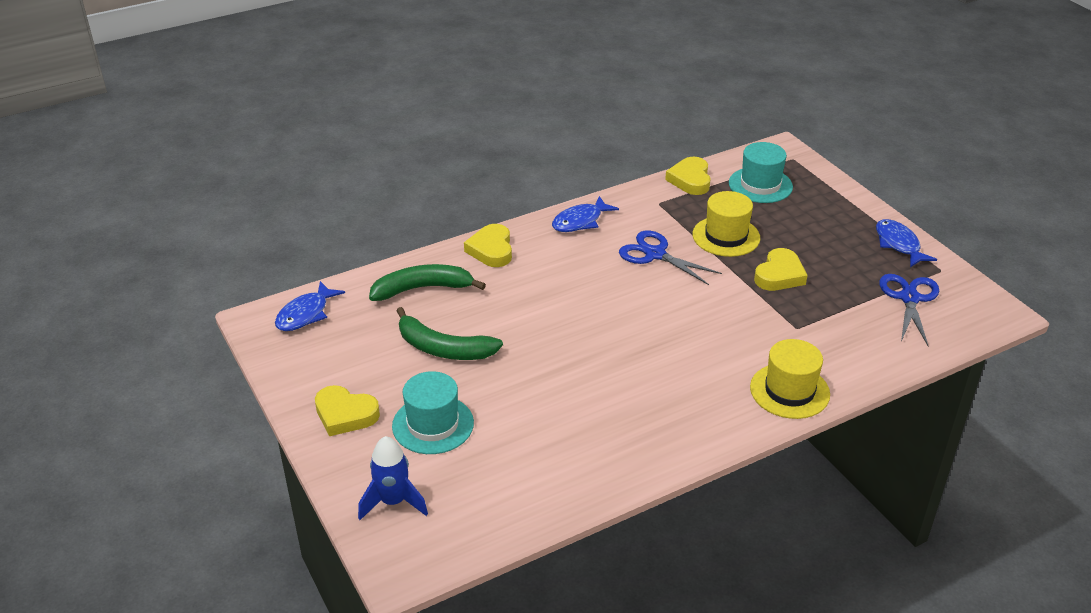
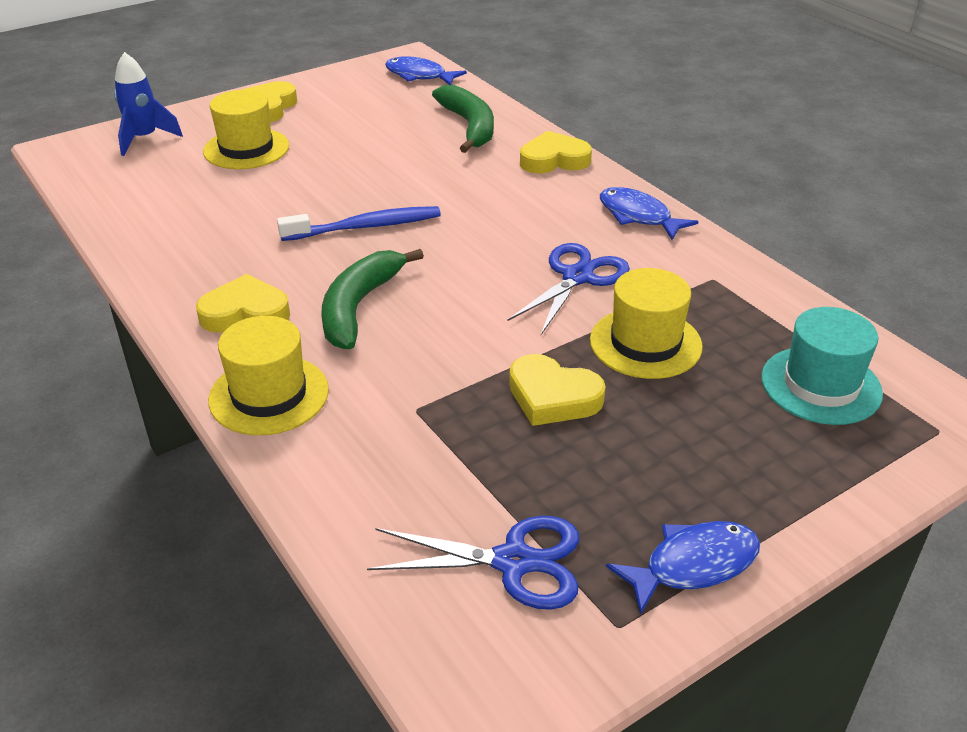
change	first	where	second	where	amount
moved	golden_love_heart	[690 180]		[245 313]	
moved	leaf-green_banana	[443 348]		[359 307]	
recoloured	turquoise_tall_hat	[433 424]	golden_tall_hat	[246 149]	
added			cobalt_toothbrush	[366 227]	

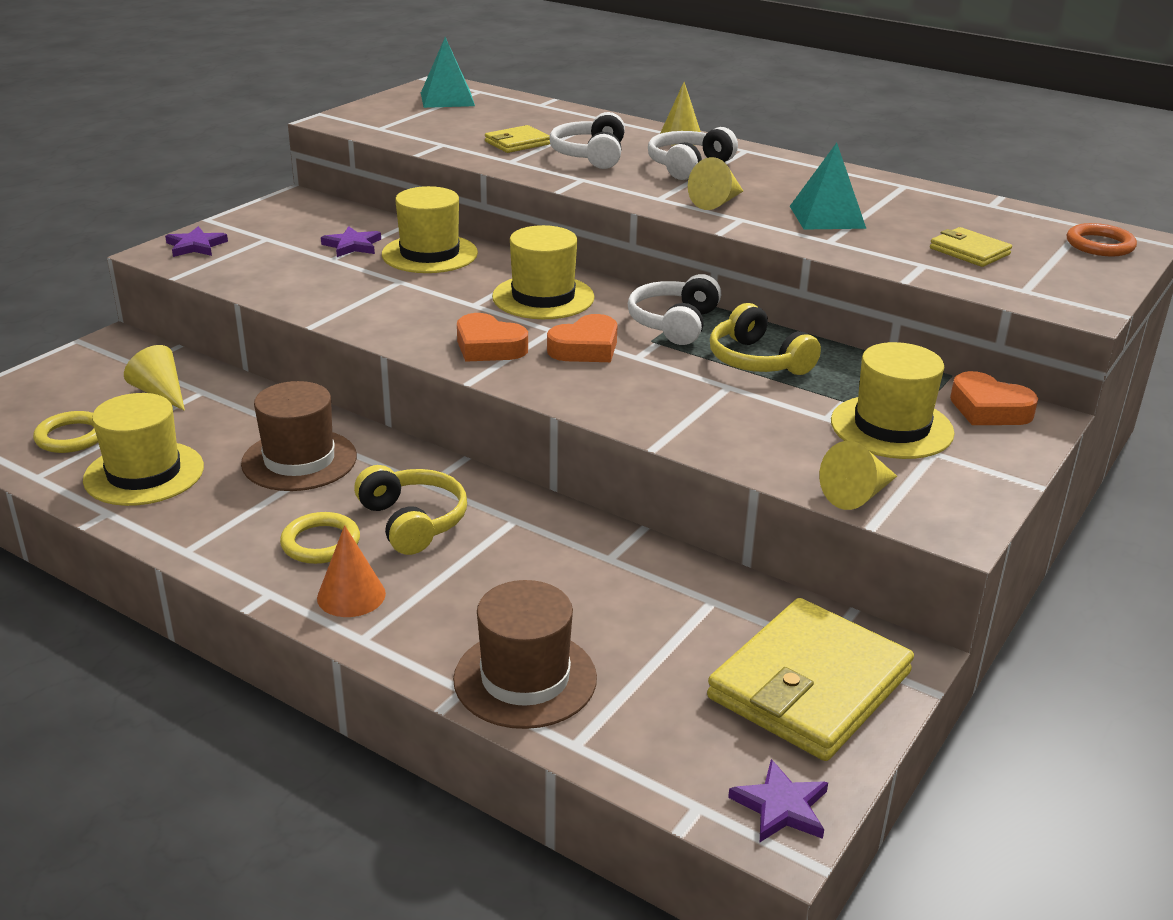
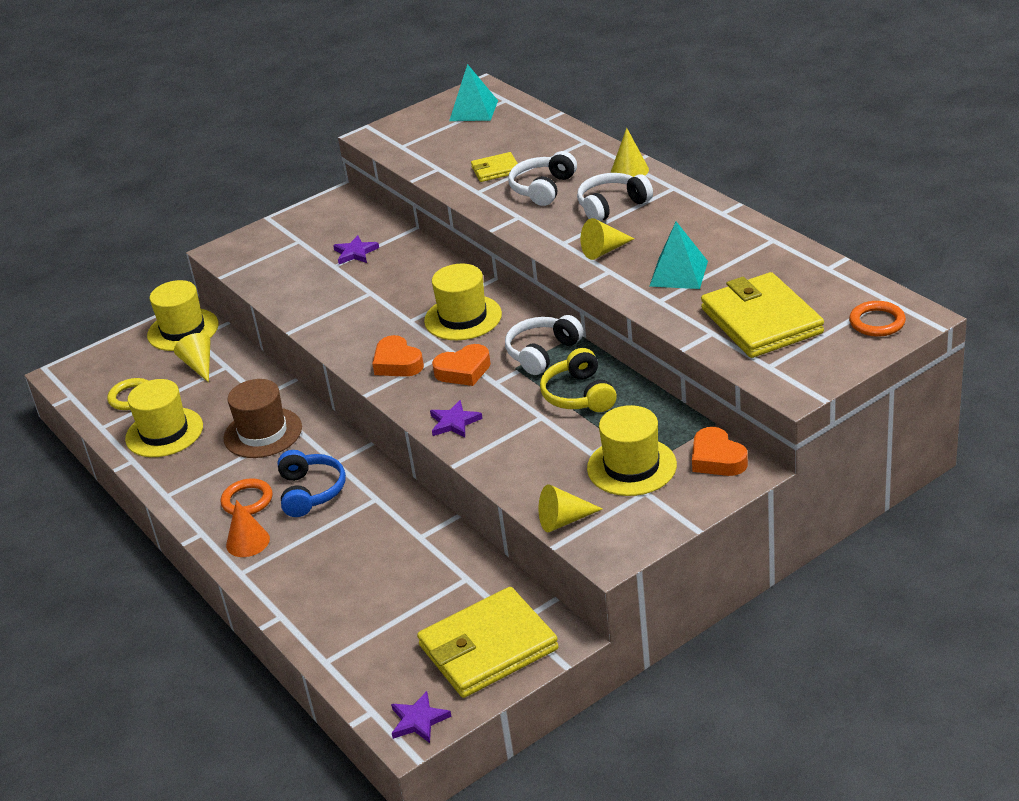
change	first	where	second	where	amount
moved	golden_tall_hat	[429 254]		[183 330]	
moved	purple_star_shape	[195 246]		[454 422]	
resized	golden_wallet	[969 251]		[761 321]	x2.04
recoloured	golden_headphones	[413 522]	cobalt_headphones	[310 492]	
recoloured	golden_torus	[320 543]	bright_orange_torus	[247 500]	
removed	brown_tall_hat	[525 678]			

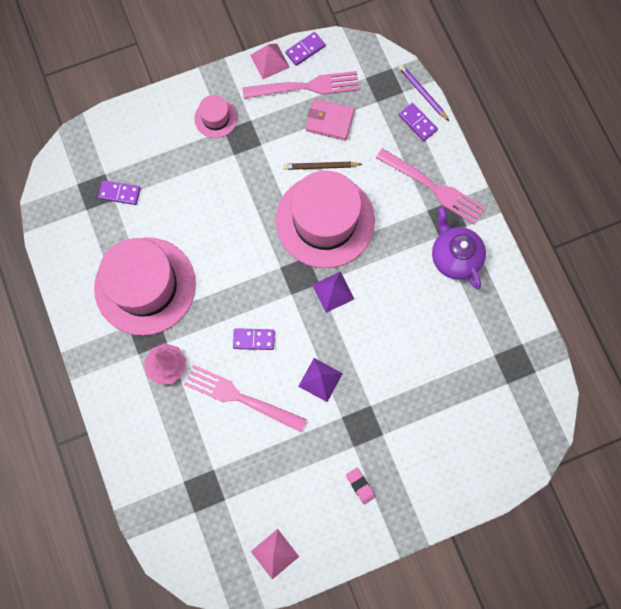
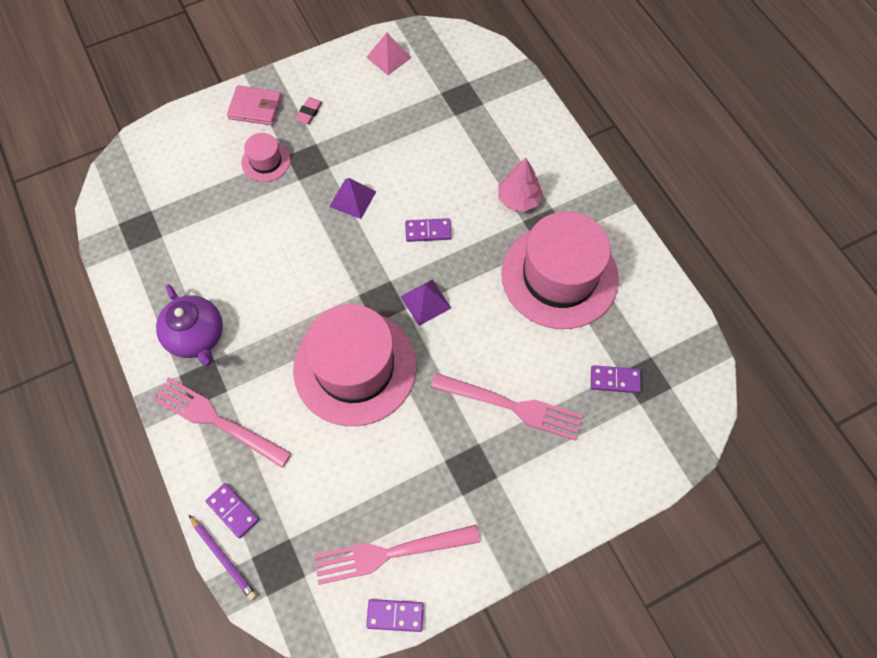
change	first	where	second	where	amount
turned	purple_domino_tile	[305 50]		[395 615]	45 degrees clockwise
removed	pink_solid_pyramid	[269 61]			
moved	pink_tall_hat	[215 118]		[266 161]	
moved	pink_wallet	[329 121]		[255 108]	
removed	brown_lead_pencil	[320 166]			
moved	purple_solid_pyramid	[333 291]		[425 302]	
moved	pink_fork	[240 398]		[512 406]	
turned	pink_gum_eraser	[360 486]		[309 112]	60 degrees clockwise

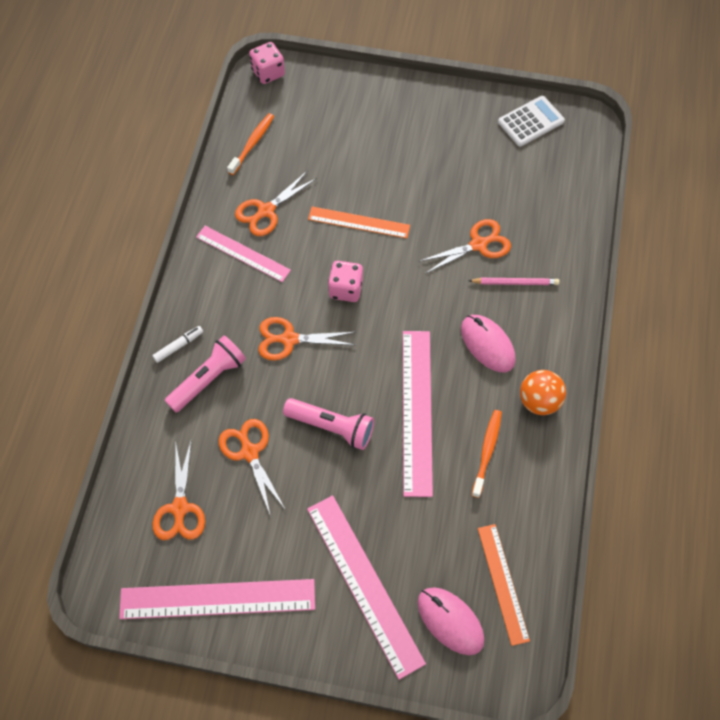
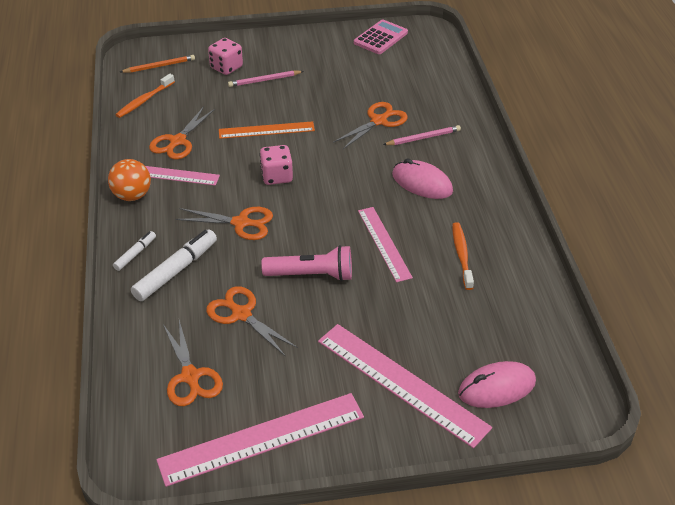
change	first	where	second	where	amount
moved	pink_die	[268 73]		[226 67]	
recoloured	white_calculator	[530 121]	pink_calculator	[380 38]	
turned	bright_orange_toothbrush	[252 143]		[144 100]	150 degrees counterclockwise
turned	bright_orange_shears	[289 339]		[241 223]	150 degrees counterclockwise
resized	pink_measuring_stick	[417 411]		[384 243]	x0.62
replaced	pink_flashlight	[208 379]	white_marker	[176 271]	
moved	bright_orange_play_ball	[539 401]		[132 195]	
removed	bright_orange_measuring_stick	[503 583]			
turned	pink_computer_mouse	[450 621]		[496 388]	45 degrees counterclockwise
added			bright_orange_lead_pencil	[159 66]	
added			pink_lead_pencil	[264 80]	

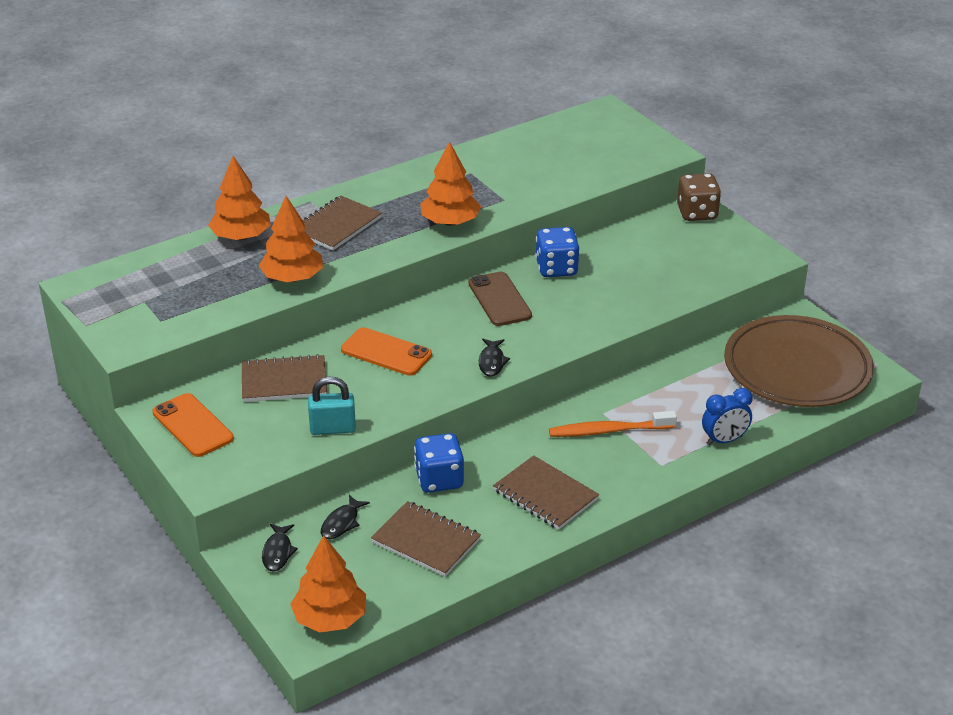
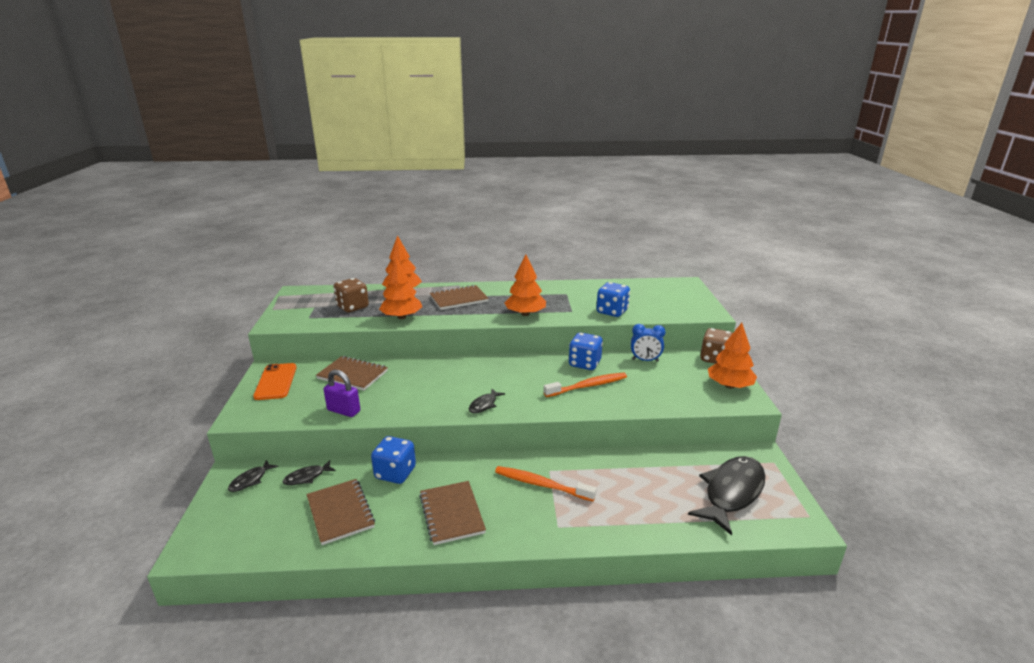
change	first	where	second	where	amount
removed	brown_smartphone	[499 299]			
replaced	brown_flat_dish	[797 368]	black_toy_fish	[731 493]	
removed	bright_orange_smartphone	[386 352]			
recoloured	turquoise_padlock	[333 428]	purple_padlock	[343 411]	
moved	cobalt_alarm_clock	[724 440]		[645 360]	
moved	bright_orange_toy_tree	[330 618]		[729 385]	
added			brown_die	[352 307]	
added			cobalt_die	[612 312]	
added			bright_orange_toothbrush	[588 386]	

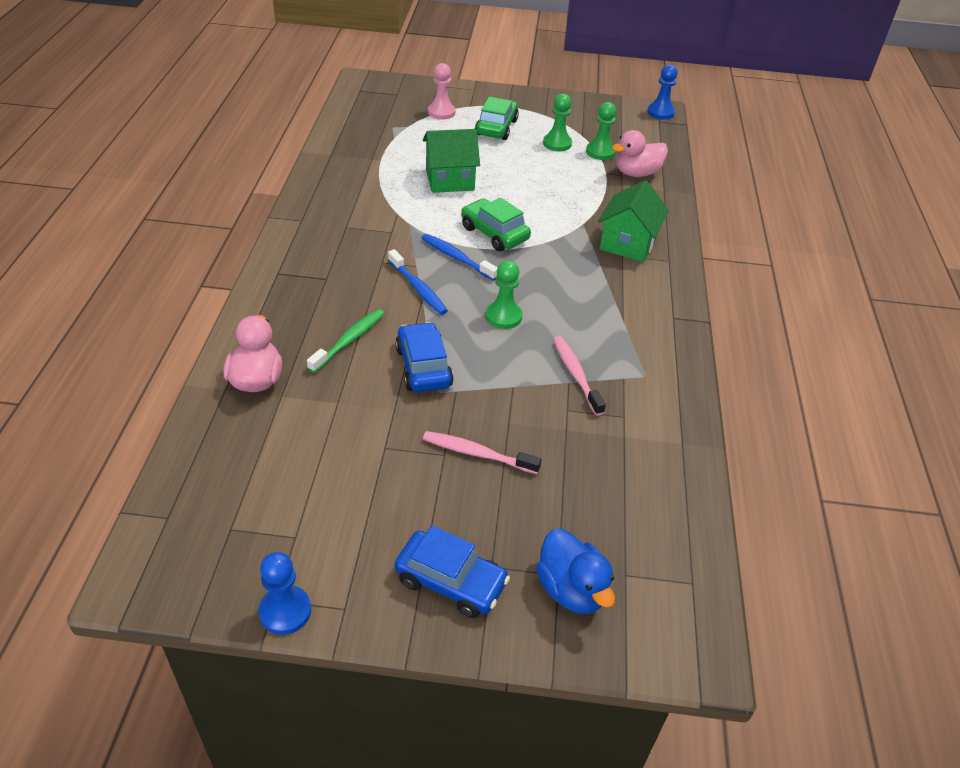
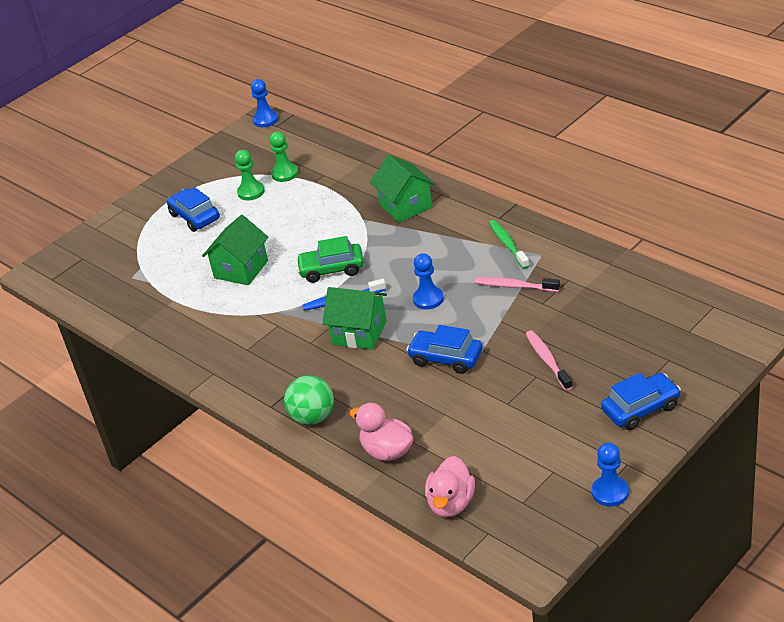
change	first	where	second	where	amount
removed	pink_pawn	[441 112]			
recoloured	leaf-green_car	[496 127]	cobalt_car	[195 217]	
moved	pink_duck	[636 173]		[451 503]	
replaced	cobalt_toothbrush	[418 288]	leaf-green_cottage	[359 333]	
recoloured	leaf-green_pawn	[503 316]	cobalt_pawn	[428 299]	
moved	leaf-green_toothbrush	[349 340]		[508 244]	
turned	pink_toothbrush	[477 453]		[547 360]	105 degrees clockwise
removed	cobalt_duck	[571 589]			
added			leaf-green_play_ball	[313 417]	

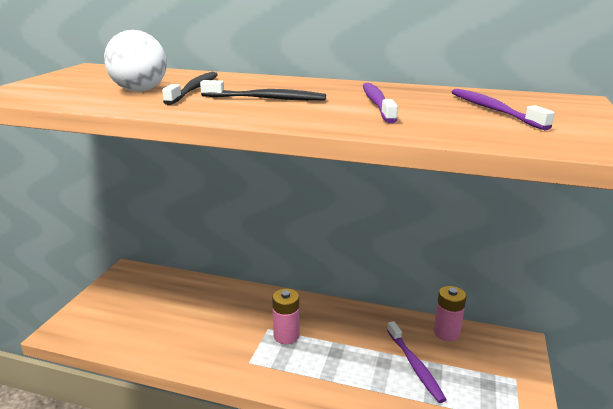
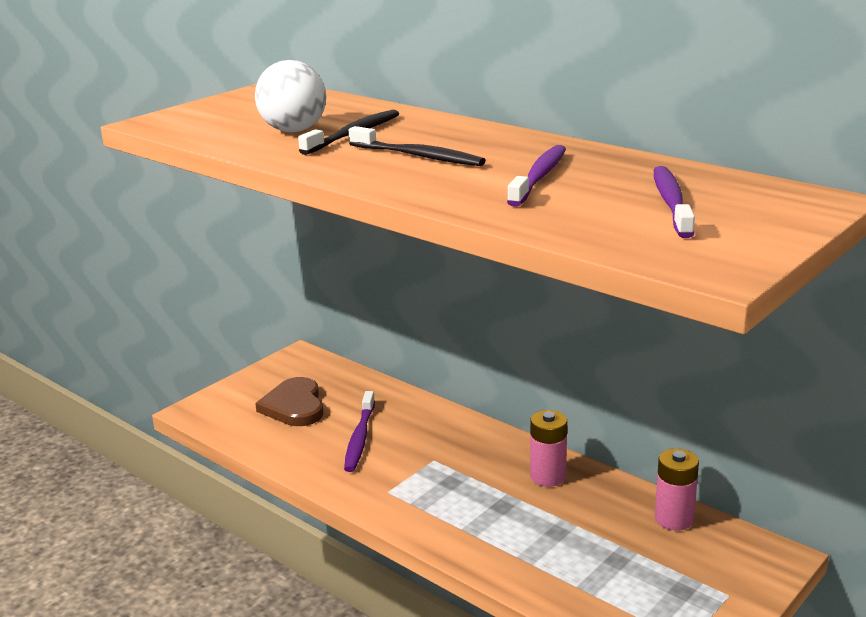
change	first	where	second	where	amount
moved	pink_power_cell	[286 336]		[548 476]	
moved	purple_toothbrush	[415 366]		[360 438]	
added			brown_love_heart	[294 406]	

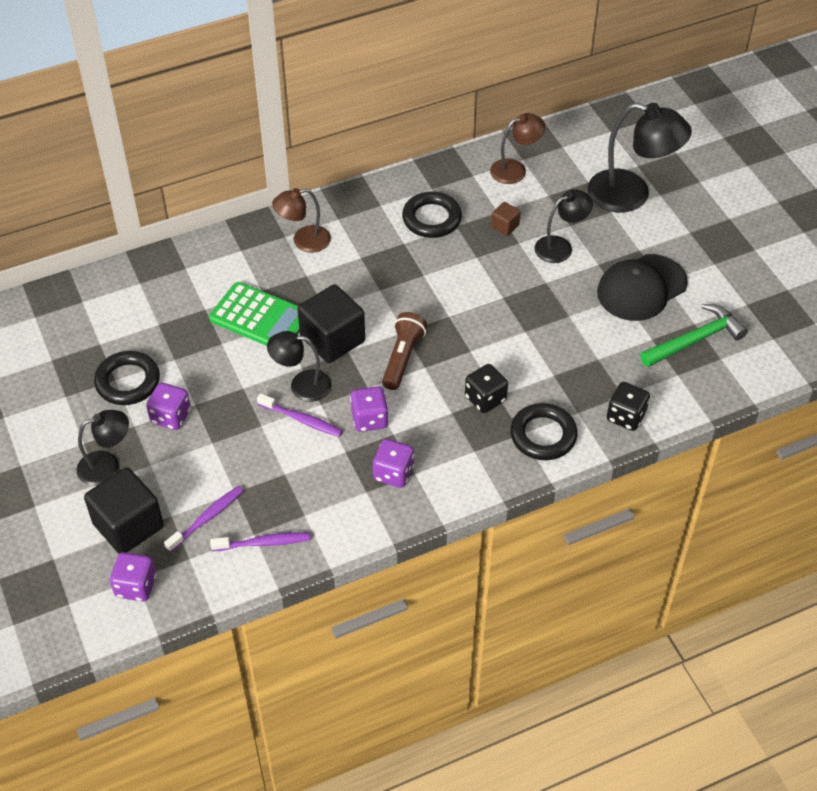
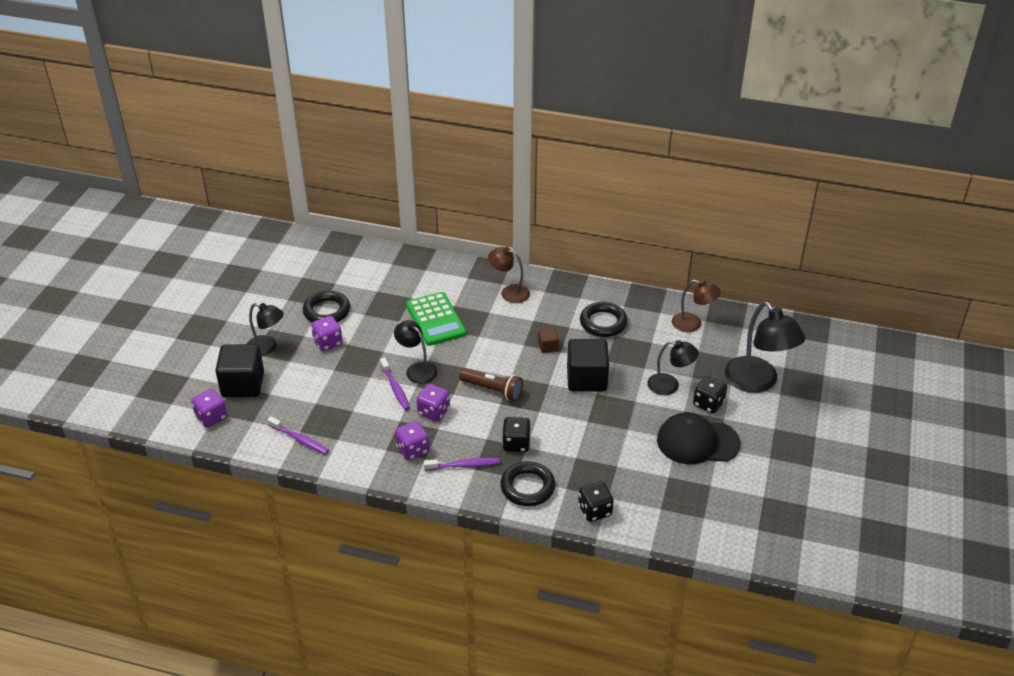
change	first	where	second	where	amount
moved	brown_cube	[505 226]		[548 346]	
moved	black_cube	[332 339]		[586 379]	
removed	leaf-green_carpenter's_hammer	[695 340]			
turned	brown_flashlight	[402 358]		[493 390]	60 degrees clockwise
moved	purple_toothbrush	[207 518]		[463 465]	
added			black_die	[708 403]	

